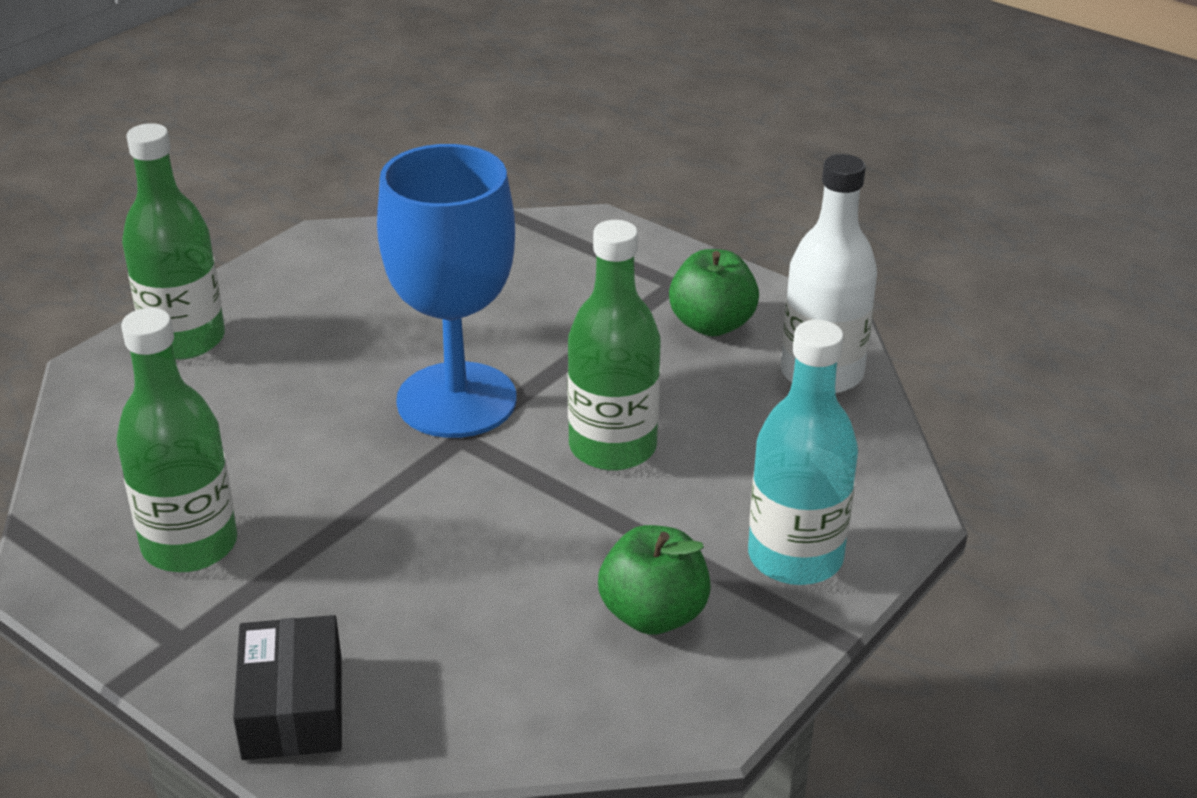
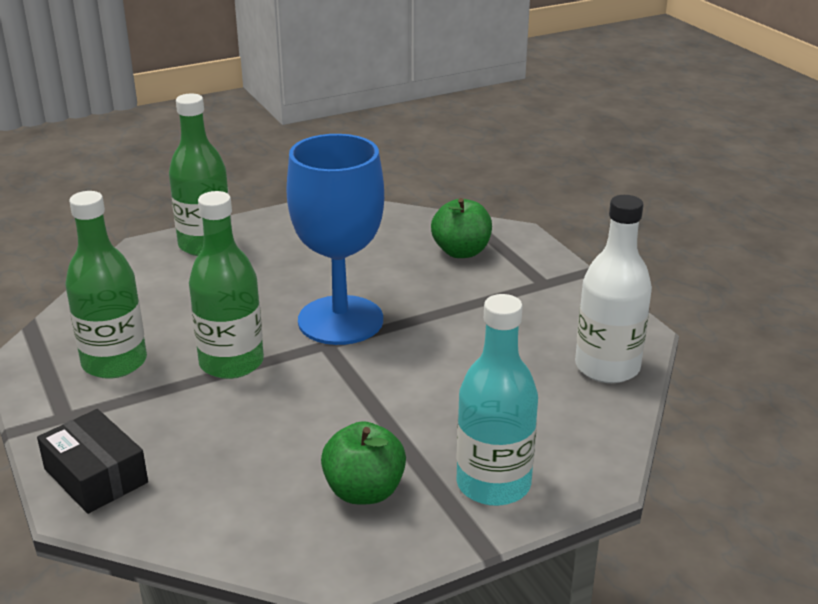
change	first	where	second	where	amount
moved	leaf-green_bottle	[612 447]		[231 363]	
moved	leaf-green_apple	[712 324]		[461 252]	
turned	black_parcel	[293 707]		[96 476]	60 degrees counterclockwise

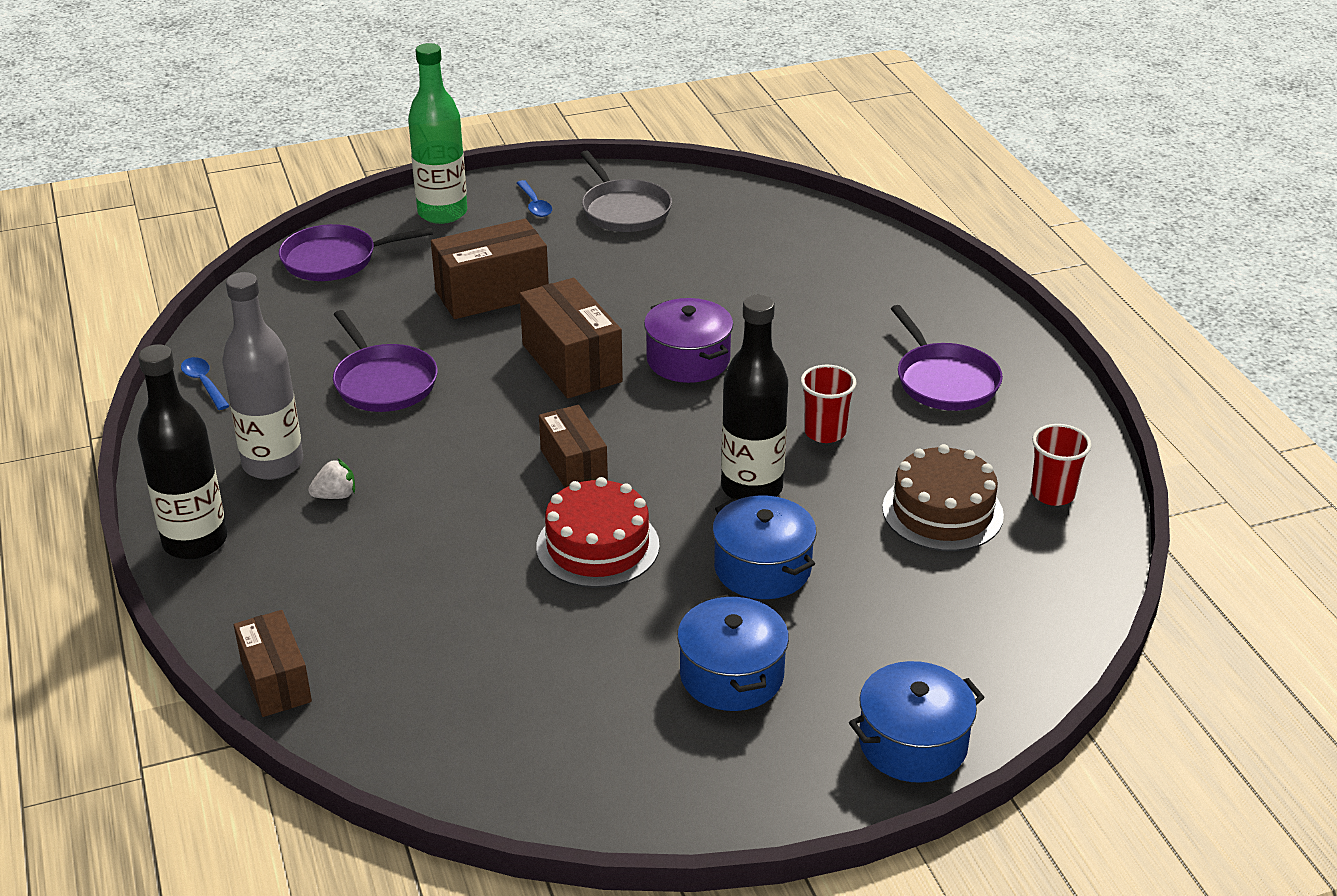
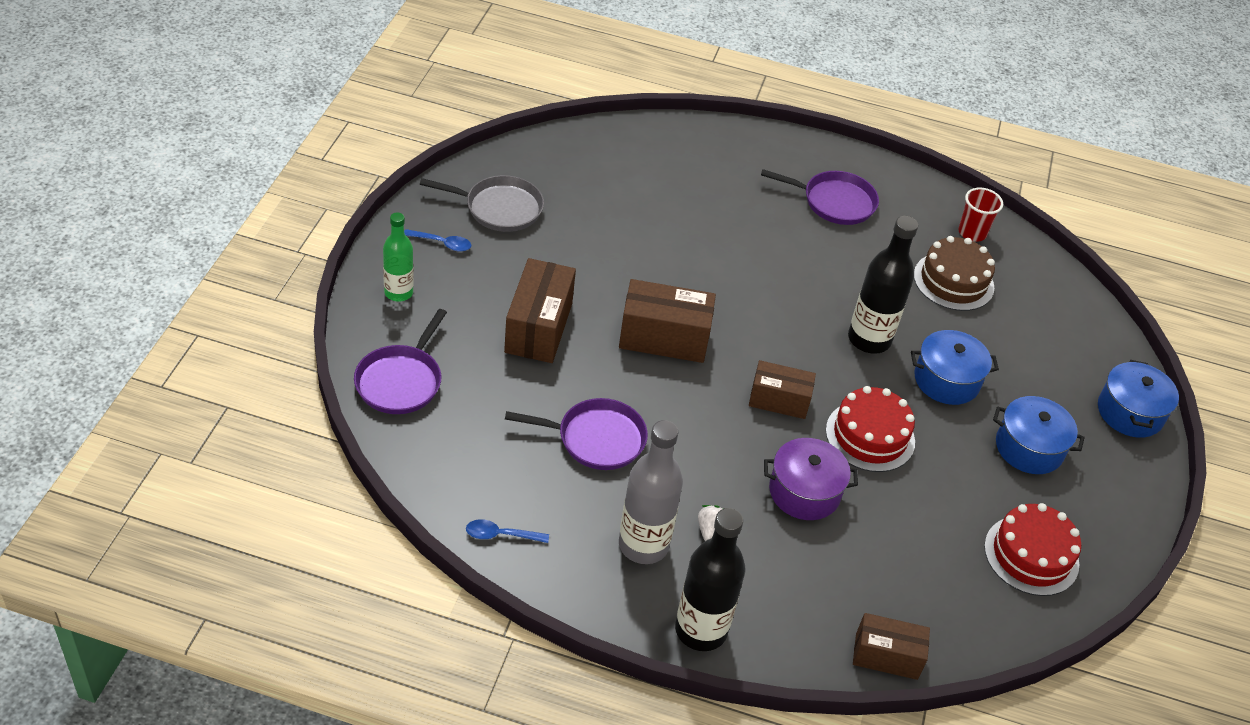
change	first	where	second	where	amount
resized	leaf-green_bottle	[442 213]		[398 293]	x0.64
moved	purple_stockpot	[688 360]		[804 492]	
removed	scarlet_cup	[825 432]			
added			scarlet_cake	[1031 555]	

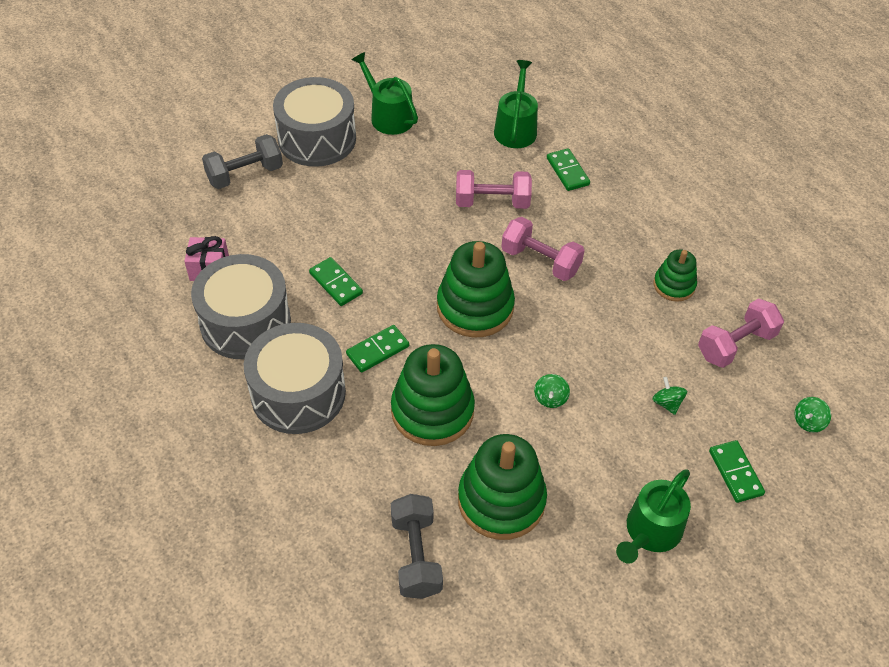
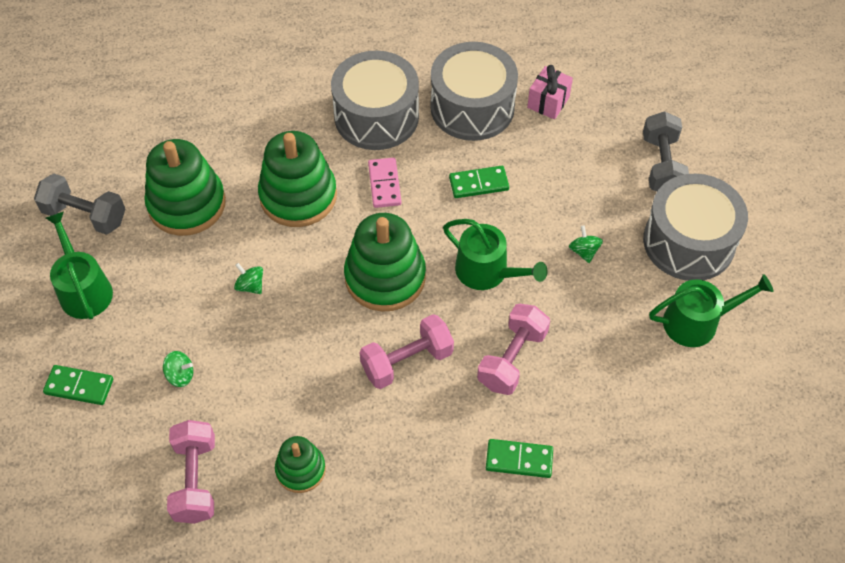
change	first	where	second	where	amount
moved	leaf-green_sprinkling_can	[515 128]		[487 272]	
recoloured	leaf-green_domino_tile	[378 350]	pink_domino_tile	[384 184]	
moved	leaf-green_spinning_top	[808 422]		[584 251]	
moved	ash-grey_hand_weight	[416 556]		[85 215]	

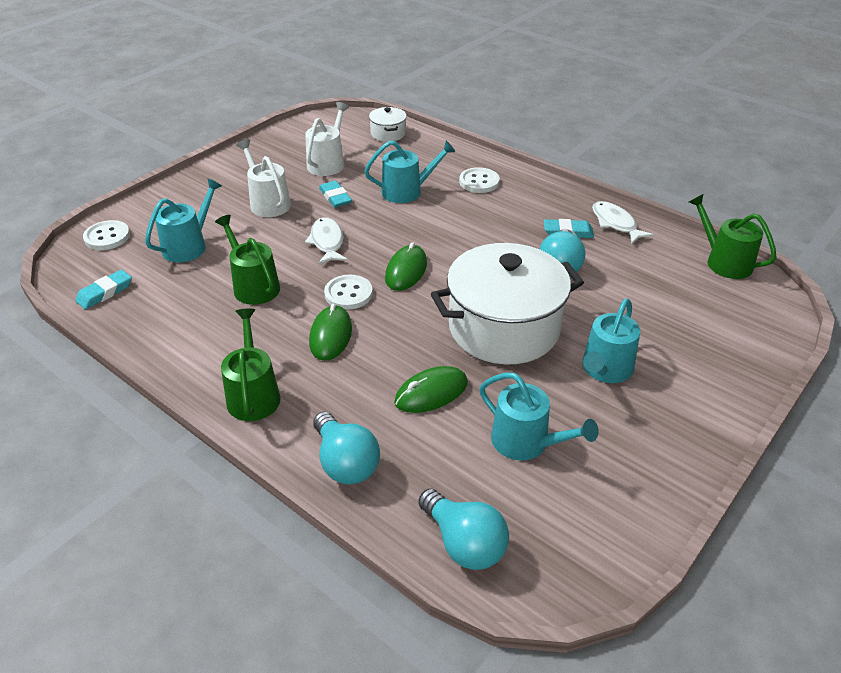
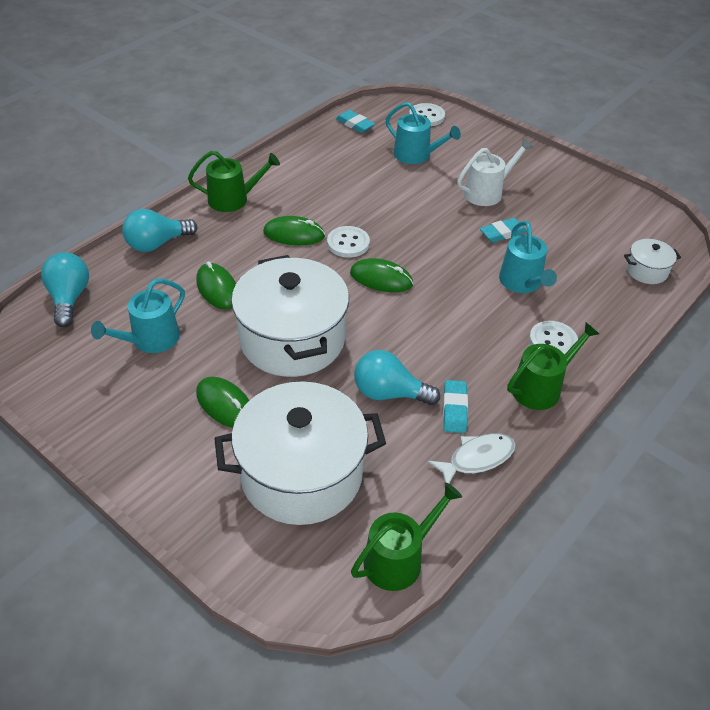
change	first	where	second	where	amount
removed	white_sprinkling_can	[327 163]			
moved	leaf-green_sprinkling_can	[253 286]		[541 387]	
removed	white_toy_fish	[327 242]			
replaced	turquoise_sprinkling_can	[605 369]	leaf-green_computer_mouse	[225 405]	
turned	turquoise_bulb	[464 543]		[69 298]	120 degrees clockwise
added			white_stockpot	[301 474]	

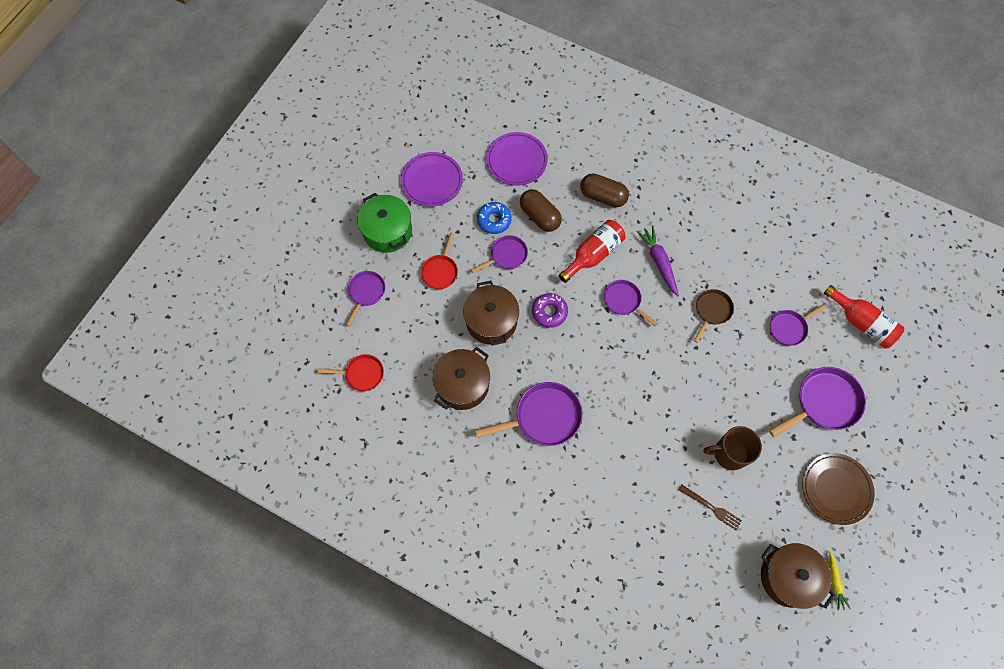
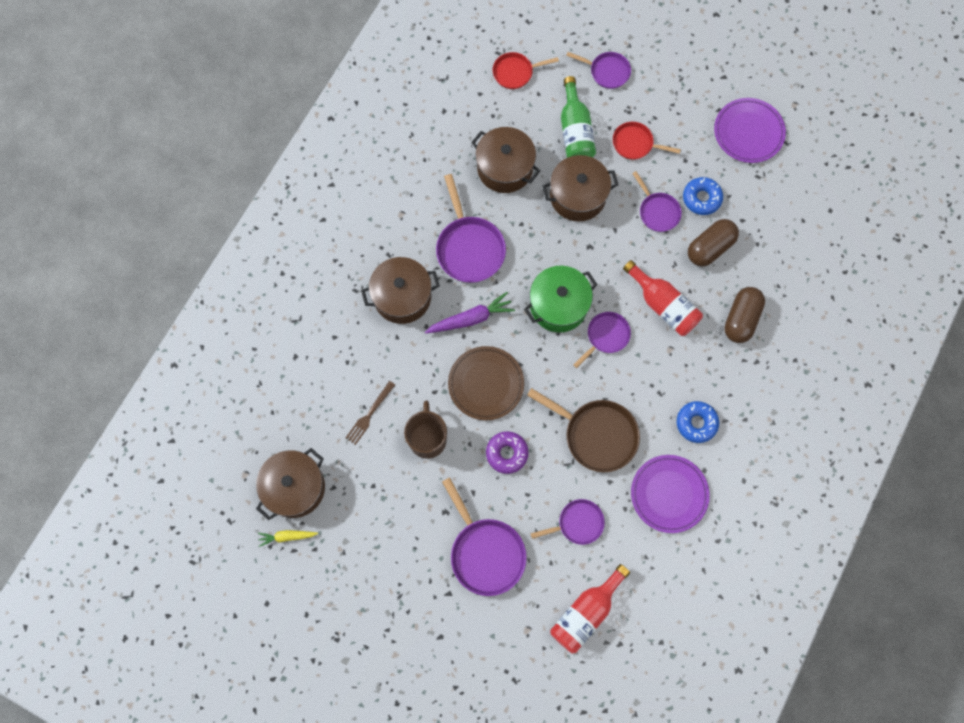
change	first	where	second	where	amount
moved	purple_flat_dish	[516 160]		[669 494]	
moved	leaf-green_stockpot	[387 231]		[558 305]	
moved	purple_root_vegetable	[659 262]		[471 318]	
resized	brown_pan	[711 311]		[596 434]	x1.65
moved	purple_donut	[549 312]		[507 453]	
turned	purple_pan	[789 328]		[577 523]	105 degrees clockwise
turned	scarlet_pan	[361 374]		[515 72]	75 degrees clockwise
moved	brown_flat_dish	[836 489]		[486 384]	
added			leaf-green_bottle	[575 131]	
added			brown_stockpot	[402 297]	
added			cobalt_donut	[696 423]	

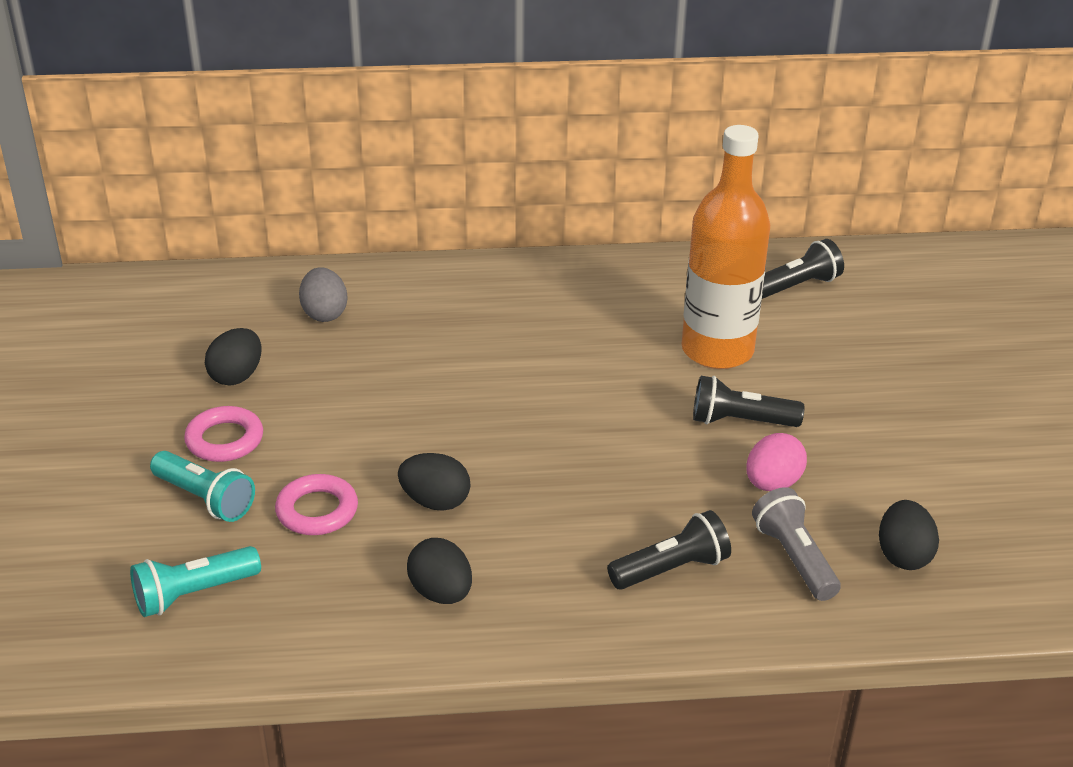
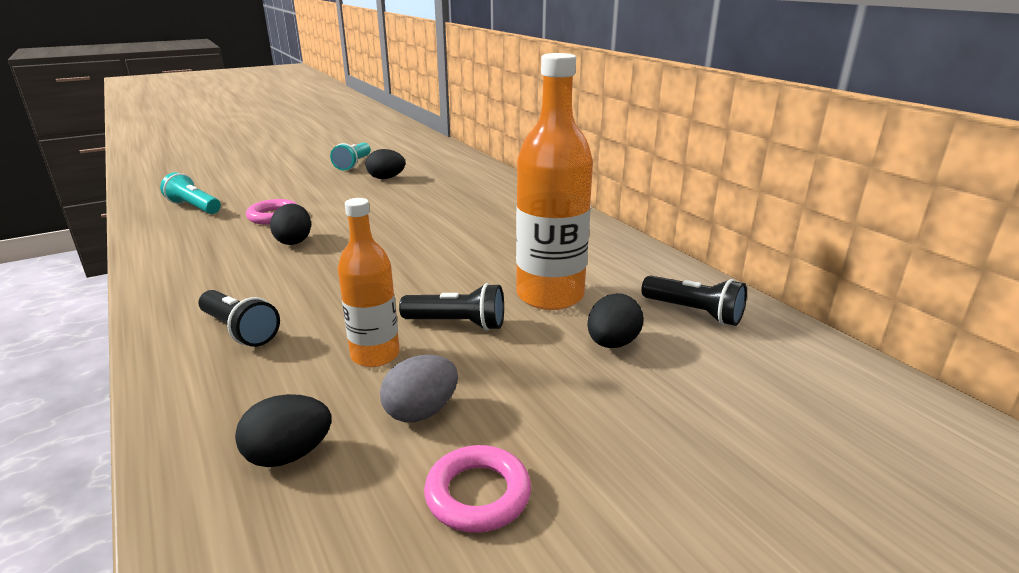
change	first	where	second	where	amount
moved	ash-grey_toy_egg	[324 313]		[421 411]	
turned	black_flashlight	[740 421]		[457 324]	120 degrees clockwise
moved	pink_torus	[224 440]		[478 494]	
replaced	pink_toy_egg	[772 483]	bright_orange_bottle	[375 355]	
moved	turquoise_flashlight	[205 499]		[353 164]	
removed	ash-grey_flashlight	[794 558]			
moved	black_toy_egg	[441 593]		[612 343]	

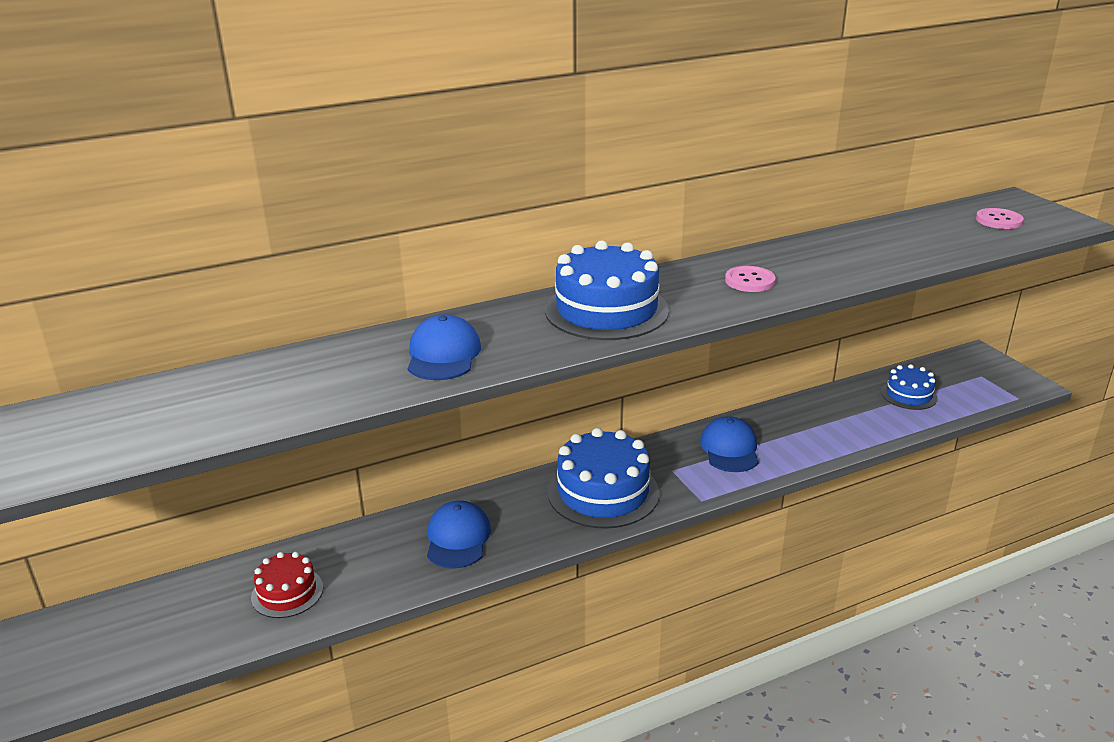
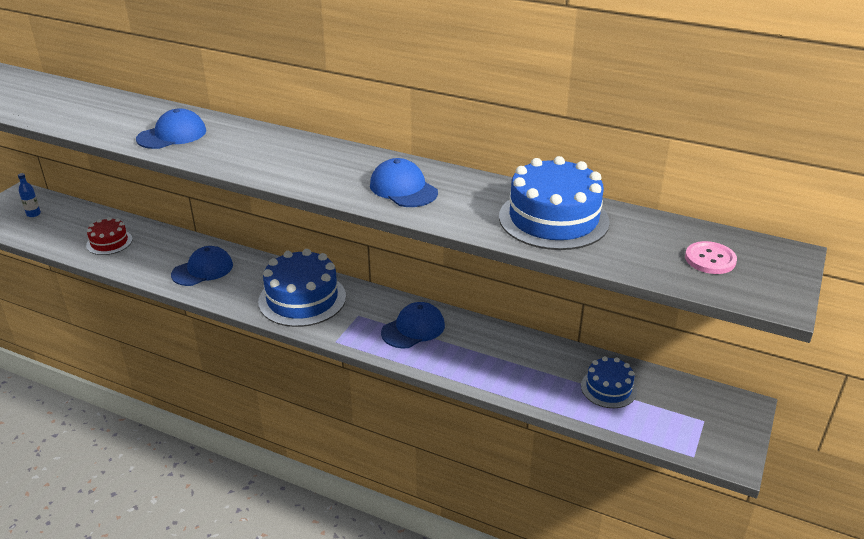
change	first	where	second	where	amount
moved	cobalt_cake	[606 310]		[553 219]	
replaced	pink_shirt_button	[749 281]	cobalt_peaked_cap	[403 189]	
added			cobalt_bottle	[33 214]	

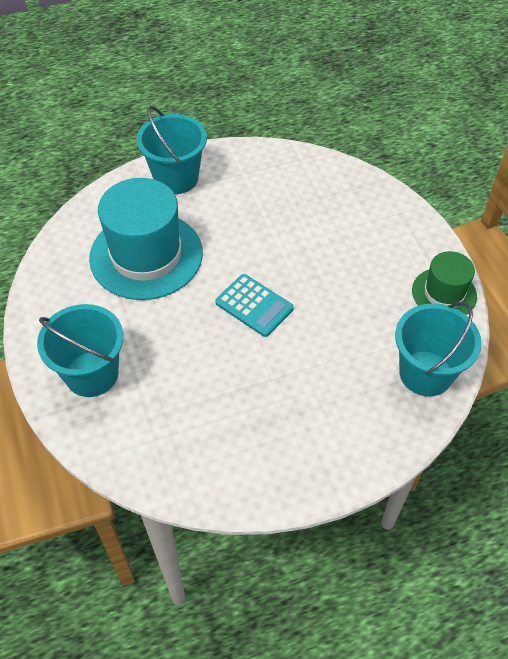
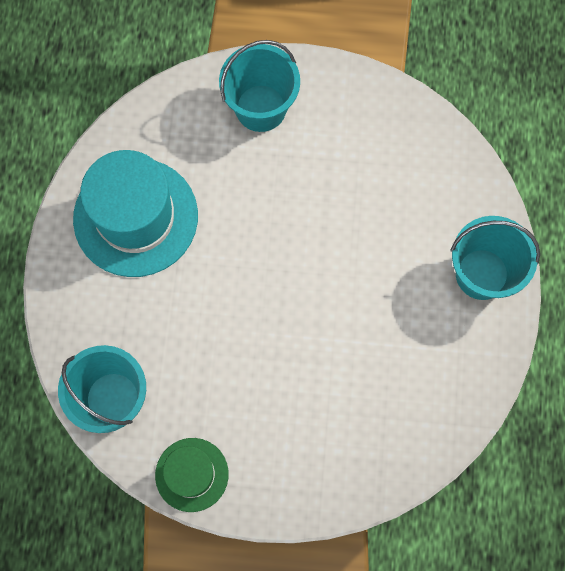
change	first	where	second	where	amount
moved	turquoise_tall_hat	[146 255]		[135 217]	
removed	turquoise_calculator	[254 306]			

